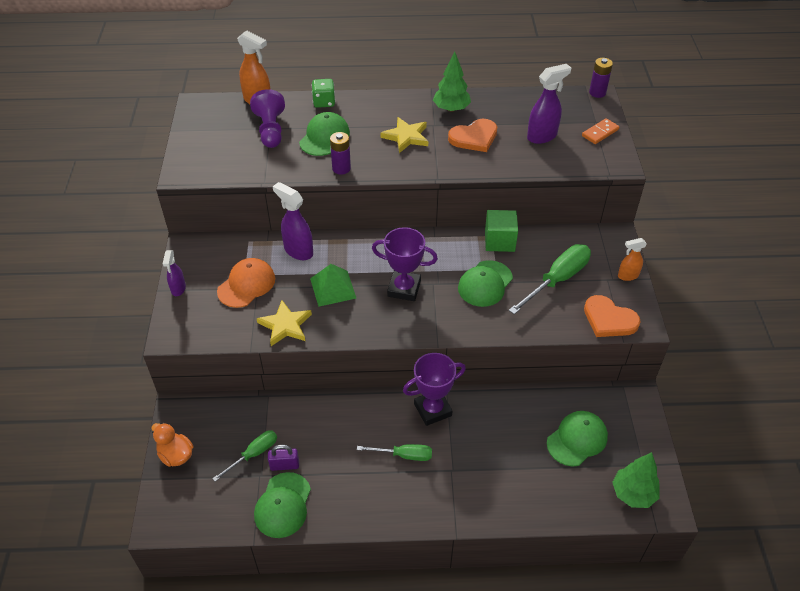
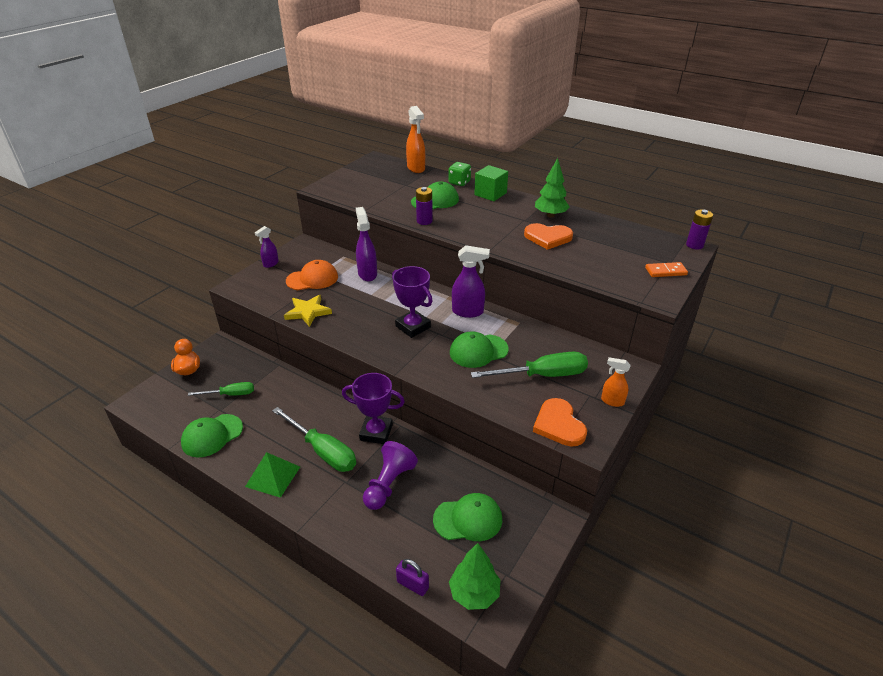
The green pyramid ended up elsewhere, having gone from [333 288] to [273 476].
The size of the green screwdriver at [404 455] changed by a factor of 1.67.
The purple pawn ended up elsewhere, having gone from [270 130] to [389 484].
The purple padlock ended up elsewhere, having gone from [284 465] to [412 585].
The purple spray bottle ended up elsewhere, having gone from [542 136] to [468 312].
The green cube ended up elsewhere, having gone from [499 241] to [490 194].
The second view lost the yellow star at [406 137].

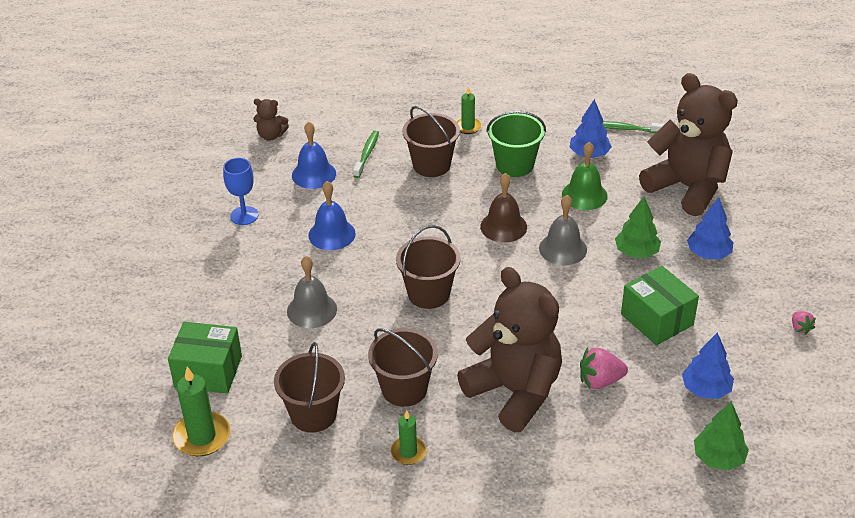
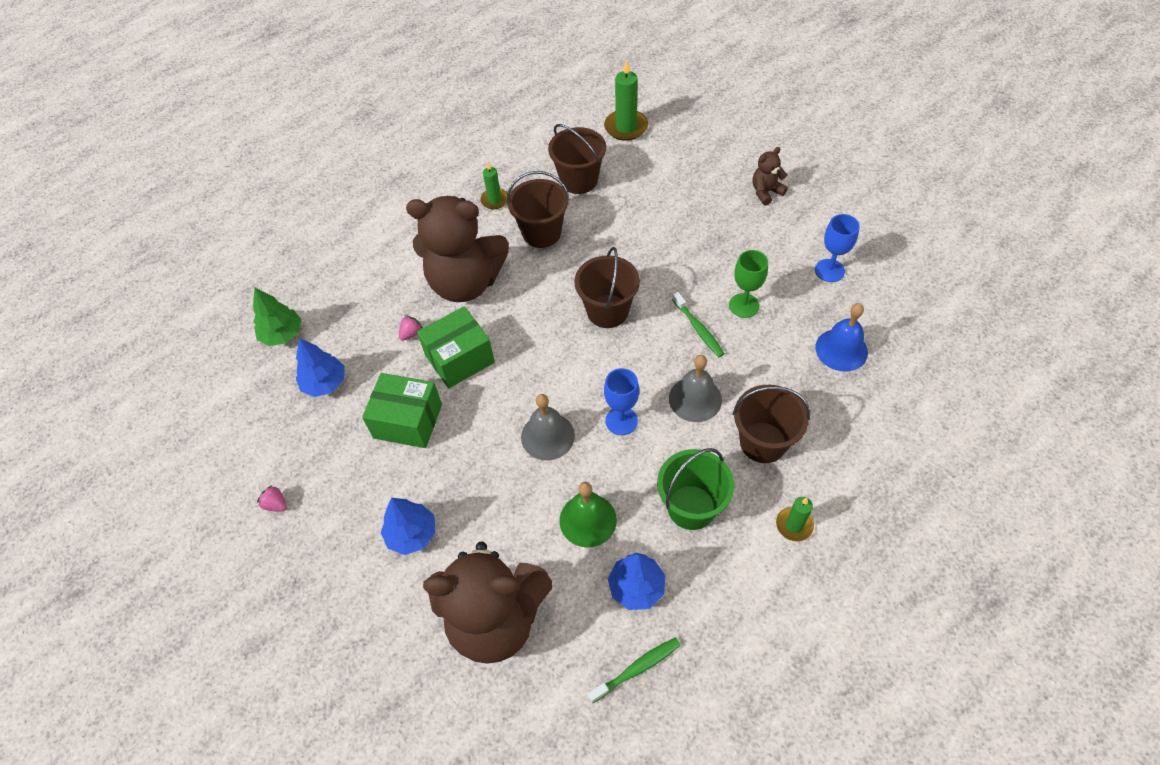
The size of the pink strawberry at [600 381] changed by a factor of 0.57.
The green box ended up elsewhere, having gone from [208 371] to [459 358].
Where the brown bell stood at [503 226], the blue goblet came to stand at [621 421].
The grey bell ended up elsewhere, having gone from [312 310] to [695 399].
The green toothbrush ended up elsewhere, having gone from [367 154] to [698 329].
Where the blue bell stood at [332 234], the green goblet came to stand at [744 305].
The brown teddy bear ended up elsewhere, having gone from [271 135] to [766 192].
The second view lost the green tree at [636 252].

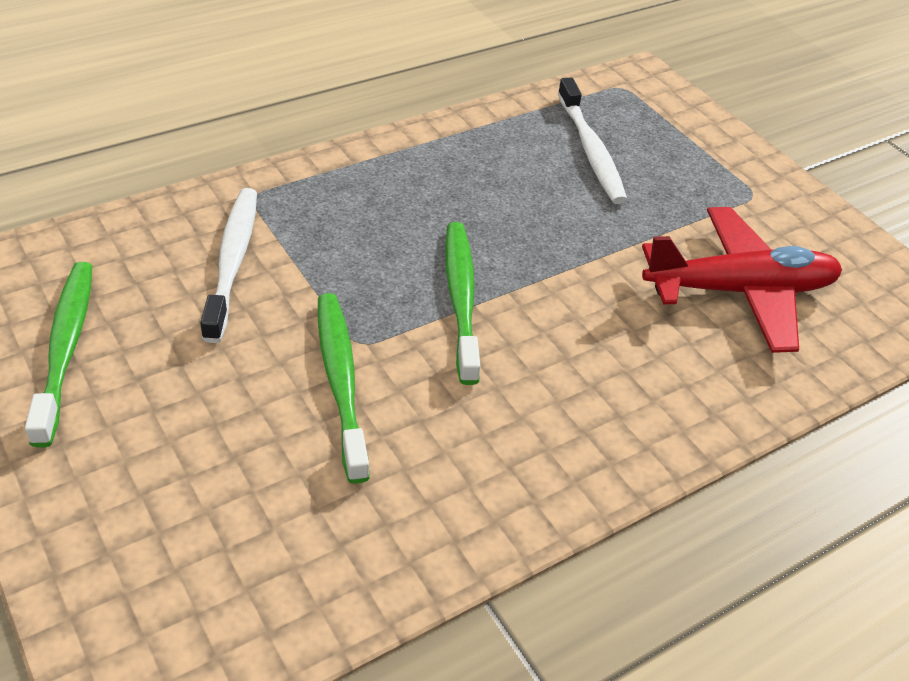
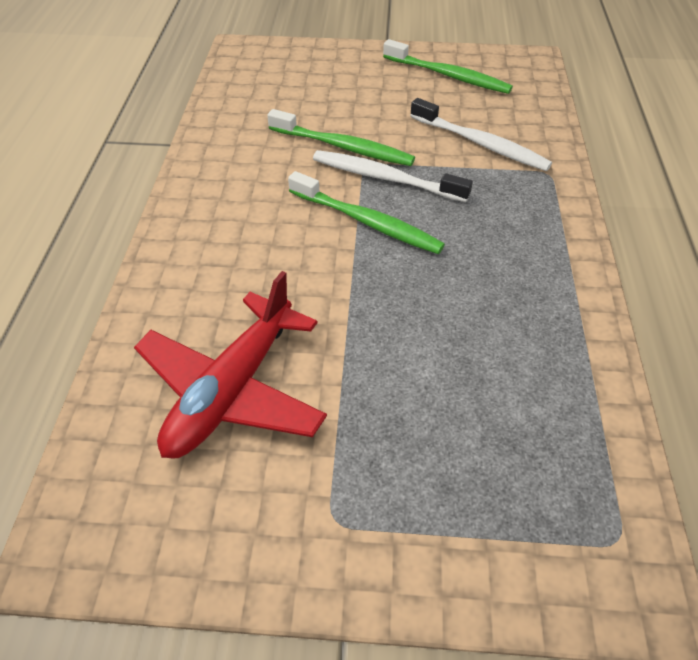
The white toothbrush ended up elsewhere, having gone from [590 150] to [385 178].

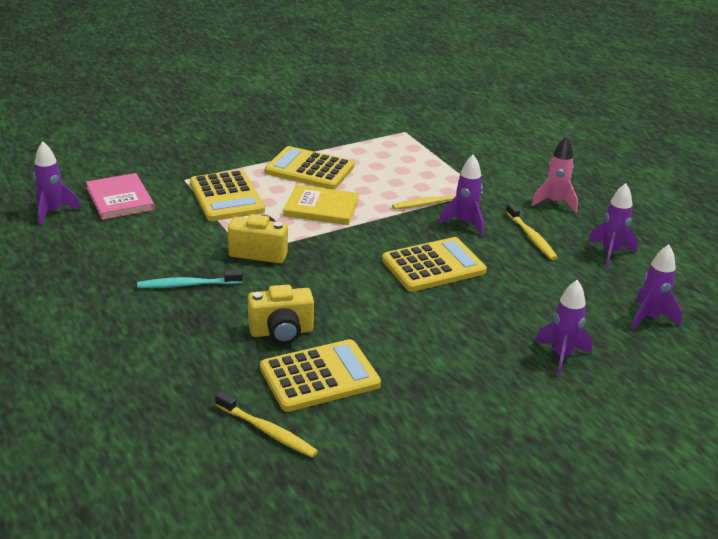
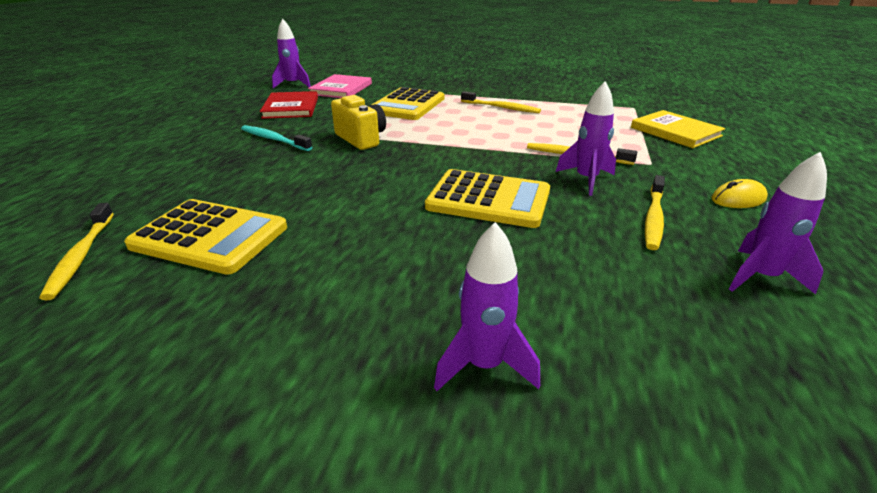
The second view gained the red book at [291 107].
Where the yellow calculator stood at [309 169], the yellow toothbrush came to stand at [501 108].
The yellow book ended up elsewhere, having gone from [321 208] to [675 132].
Where the pink rocket stood at [554 202], the yellow mouse came to stand at [738 199].
The second view lost the yellow camera at [281 332].
The second view lost the purple rocket at [649 318].

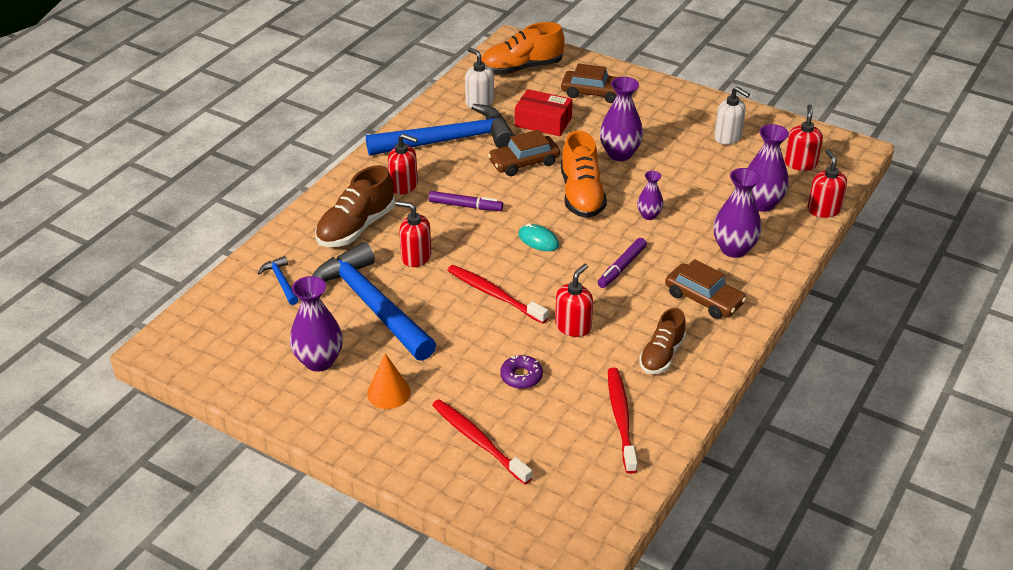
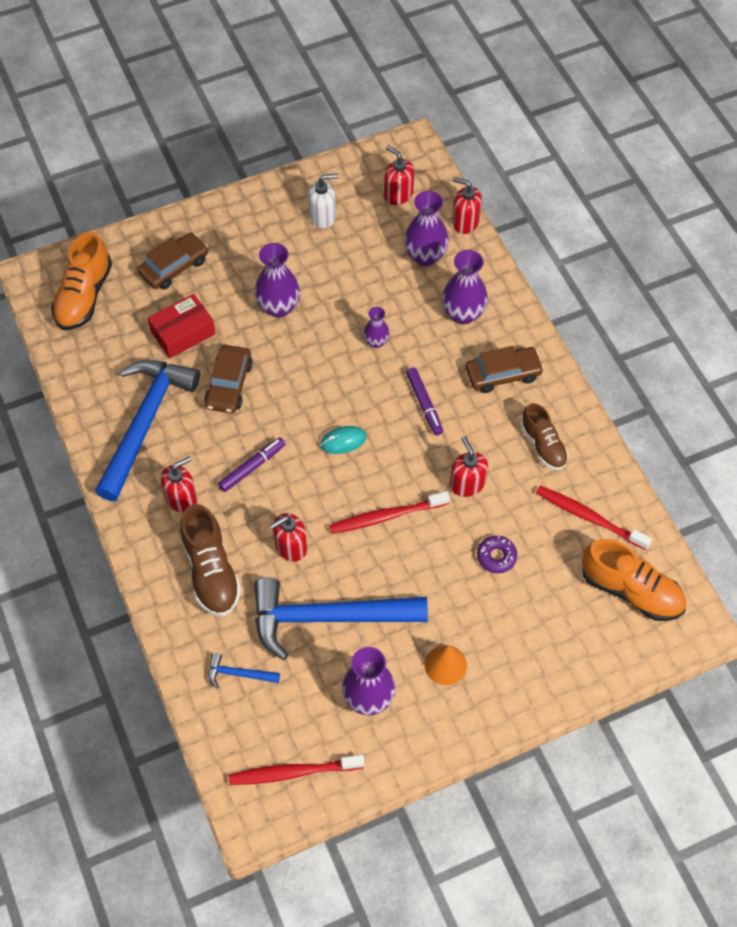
The red toothbrush ended up elsewhere, having gone from [478 441] to [293 772].
The orange shoe ended up elsewhere, having gone from [581 195] to [631 590].
The second view lost the white soap dispenser at [479 102].

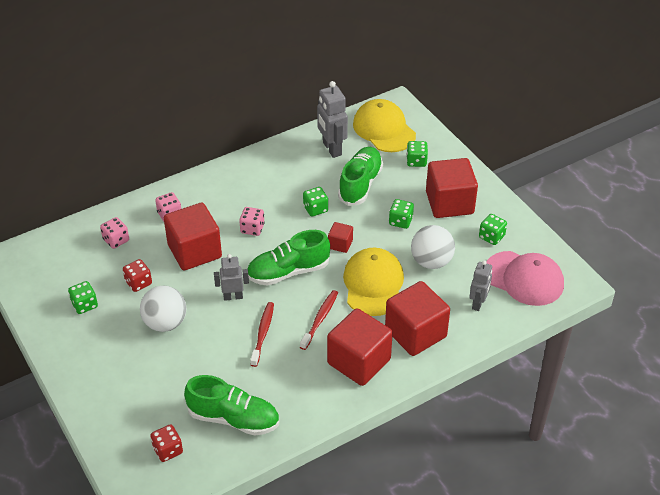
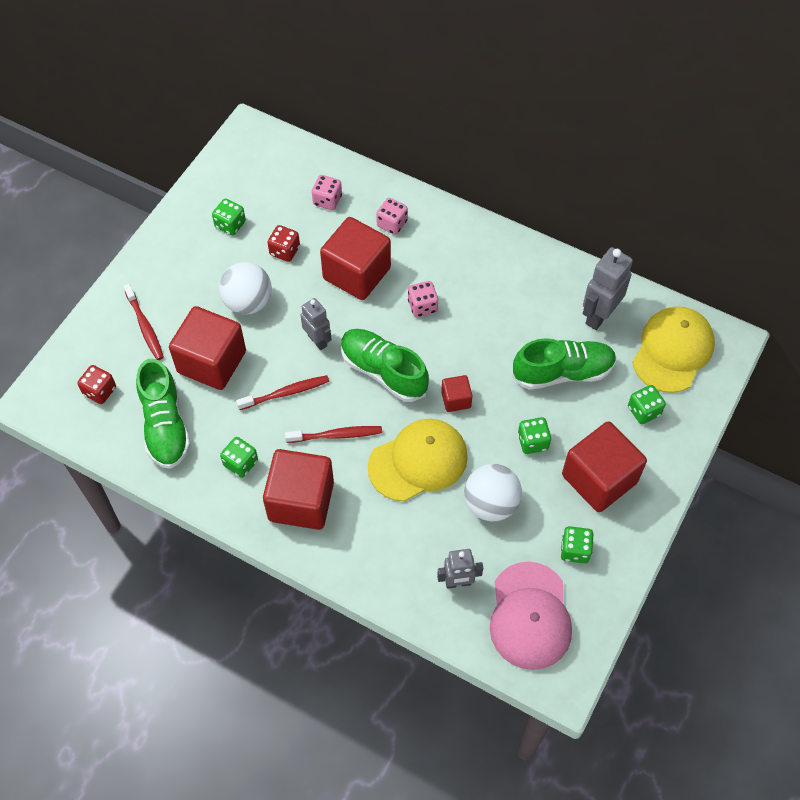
The second view gained the red toothbrush at [145 326].
The red cube ended up elsewhere, having gone from [415 333] to [212 362].
The green dice ended up elsewhere, having gone from [315 209] to [241 463].

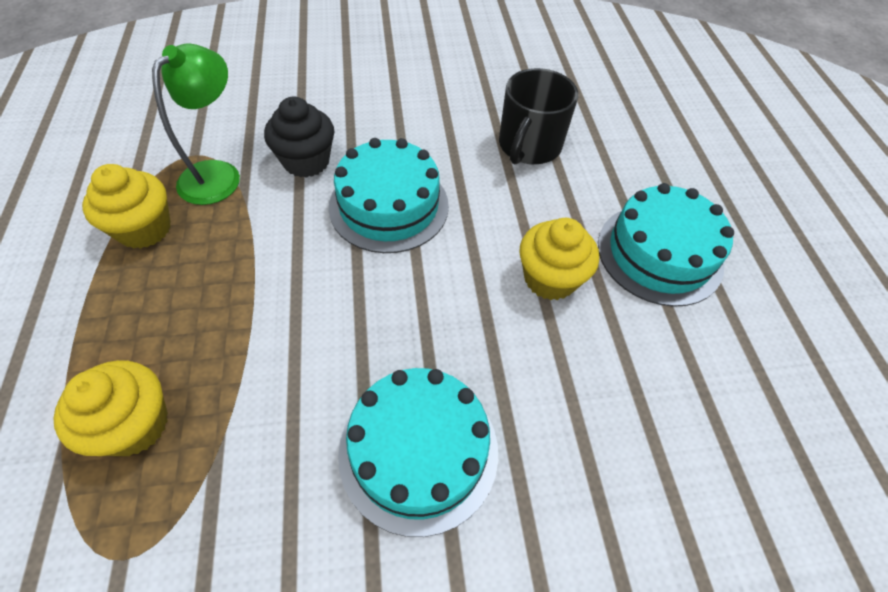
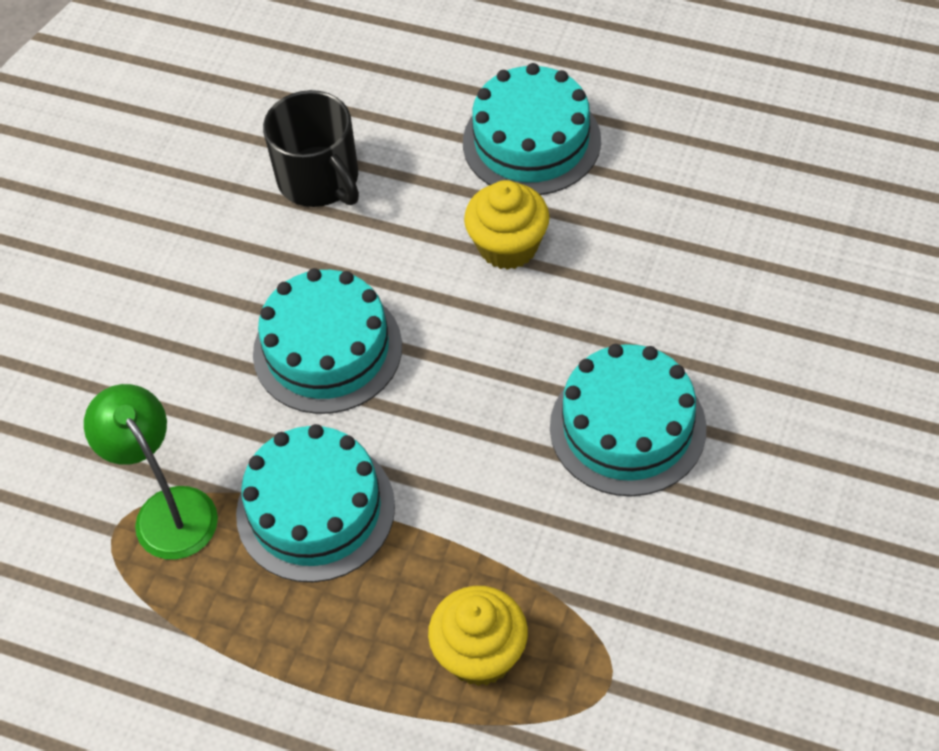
The second view gained the turquoise cake at [315 510].
The second view lost the yellow cupcake at [144 229].
The second view lost the black cupcake at [306 161].

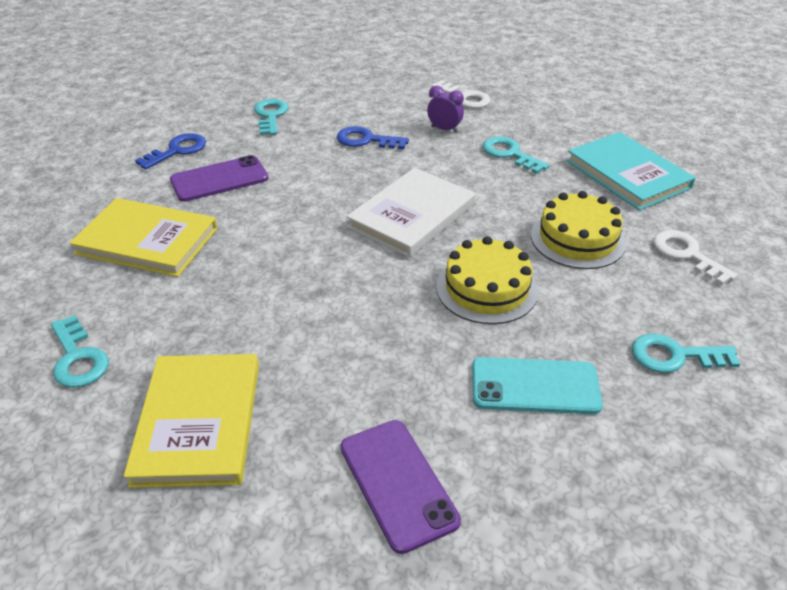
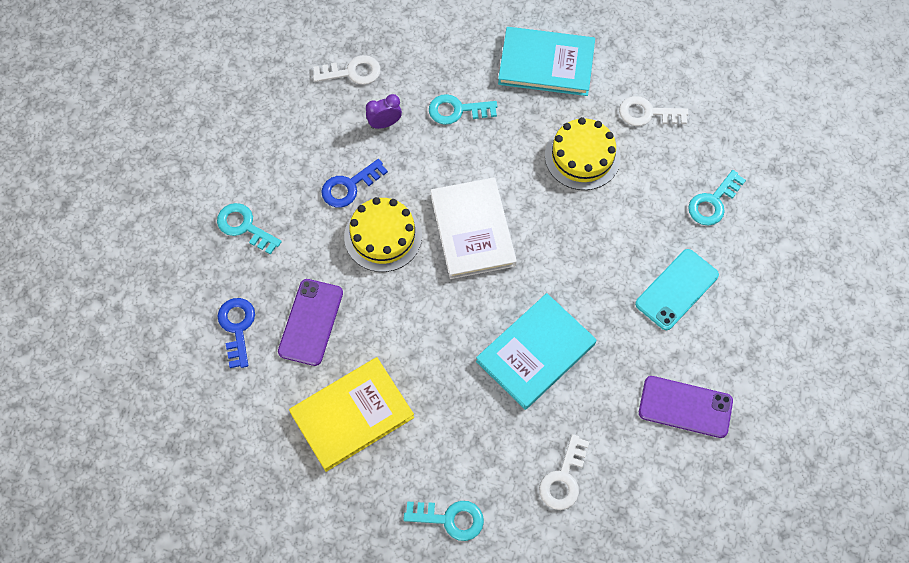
The yellow cake ended up elsewhere, having gone from [487 289] to [383 236].
The second view gained the turquoise book at [535 352].
Where the yellow book stood at [198 422], the white key came to stand at [563 478].

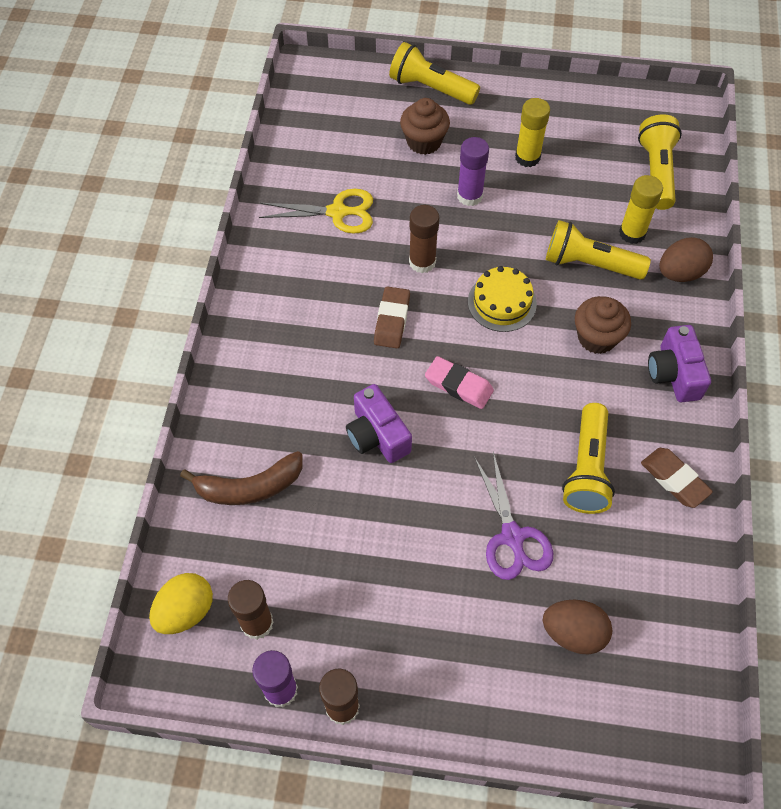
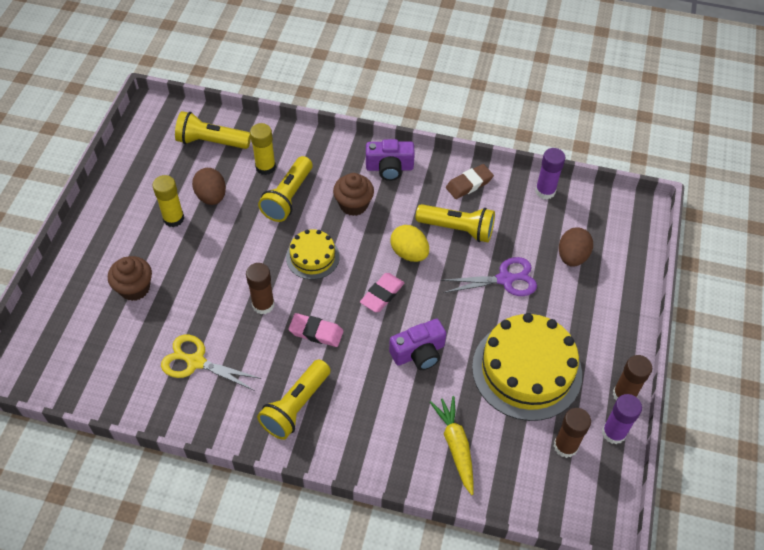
The yellow scissors at [337 212] ended up facing another way, 75 degrees counterclockwise from before.
The brown egg ended up elsewhere, having gone from [680 273] to [211 196].
The yellow flashlight ended up elsewhere, having gone from [430 88] to [295 406].
What was the brown eraser at [392 320] turned into the pink eraser at [316 332].
The yellow egg ended up elsewhere, having gone from [185 611] to [409 253].
Where the brown banana stood at [249 487], the yellow carrot came to stand at [455 446].
The second view gained the yellow cake at [526 370].
The purple glue stick ended up elsewhere, having gone from [469 196] to [545 191].

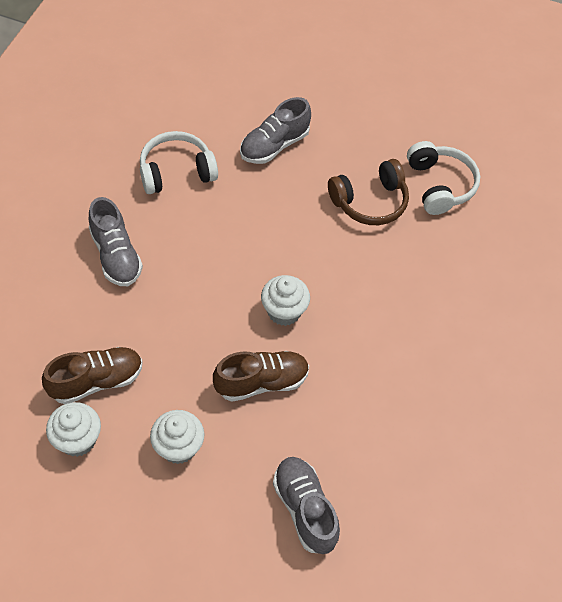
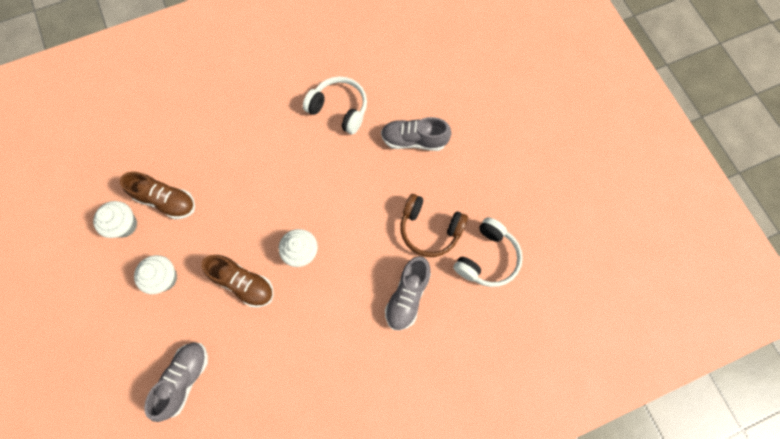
The grey shoe ended up elsewhere, having gone from [116 255] to [407 296].

